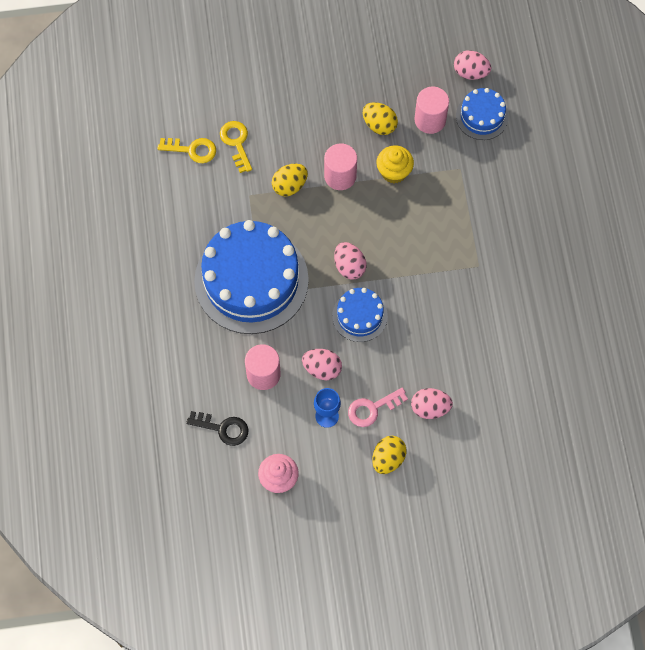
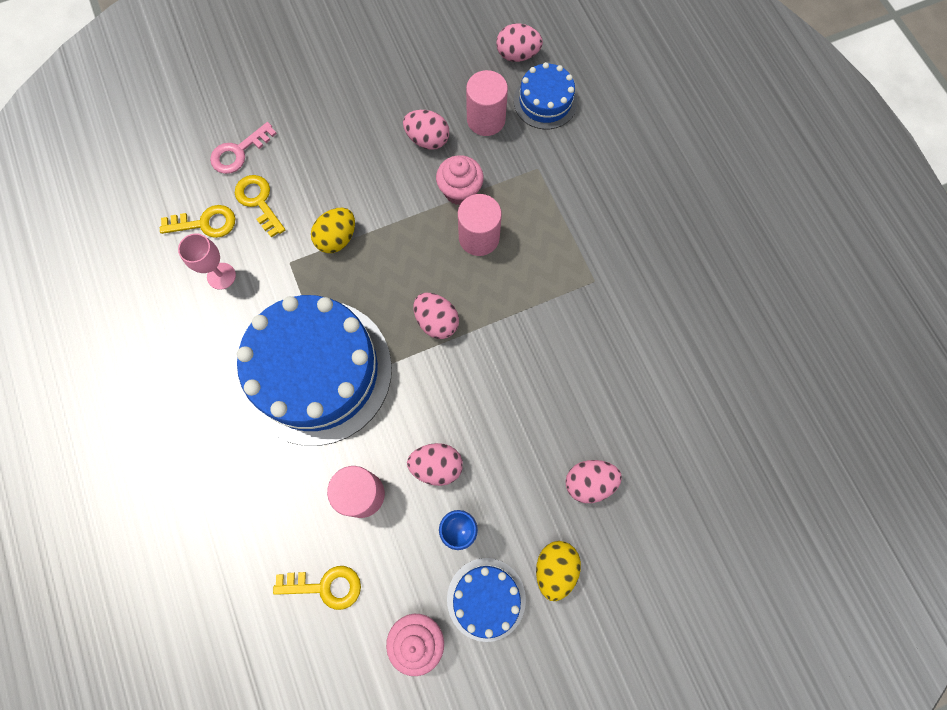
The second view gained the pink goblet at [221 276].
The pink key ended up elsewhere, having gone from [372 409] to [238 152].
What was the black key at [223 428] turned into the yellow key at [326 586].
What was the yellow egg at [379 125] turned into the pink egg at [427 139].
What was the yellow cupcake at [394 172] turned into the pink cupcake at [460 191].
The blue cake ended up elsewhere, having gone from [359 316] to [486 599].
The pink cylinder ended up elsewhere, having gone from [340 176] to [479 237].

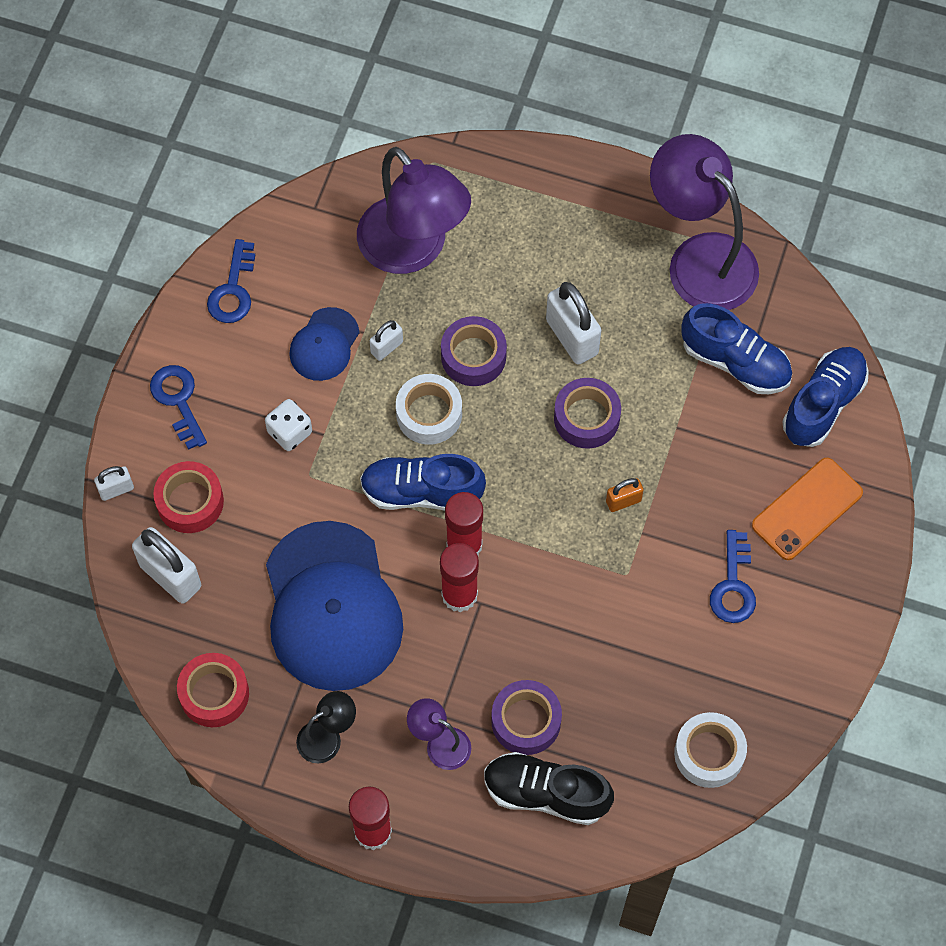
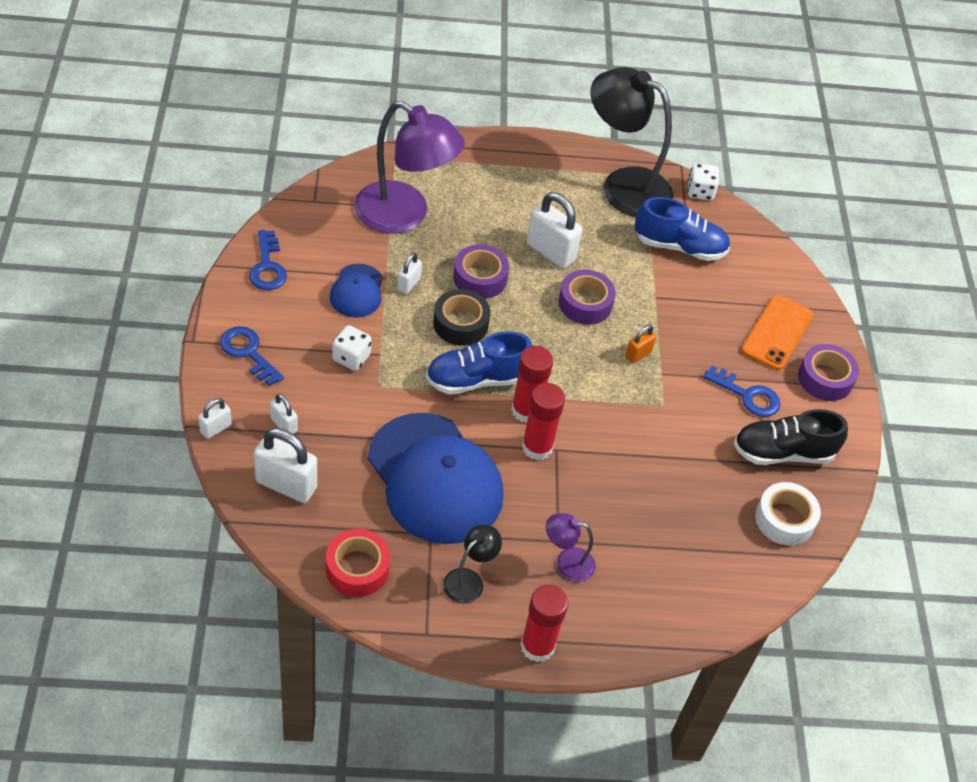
Where the red tape stood at [190 502], the white padlock came to stand at [284 425].
What was the white tape at [429 414] turned into the black tape at [460 323].
What was the purple lamp at [699 259] turned into the black lamp at [623 186].
The second view gained the white dice at [700 192].
The blue key at [733 585] ended up facing another way, 45 degrees counterclockwise from before.
The black shoe ended up elsewhere, having gone from [546 793] to [782 452].
The purple tape ended up elsewhere, having gone from [526 721] to [825 378].
The second view lost the blue shoe at [823 404].

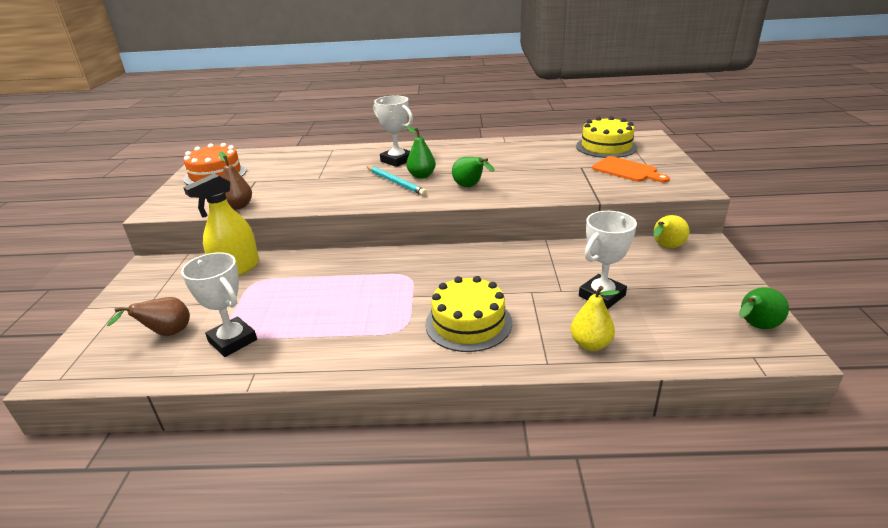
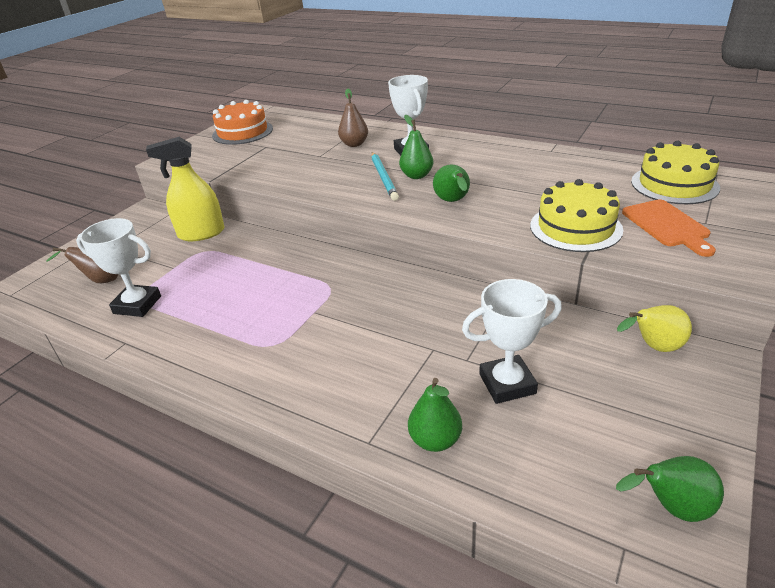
The white trophy at [232 341] ended up facing another way, 60 degrees counterclockwise from before.
The brown pear ended up elsewhere, having gone from [238 206] to [354 144].
What was the yellow pear at [590 344] turned into the green pear at [435 440].
The yellow cake ended up elsewhere, having gone from [468 323] to [575 227].

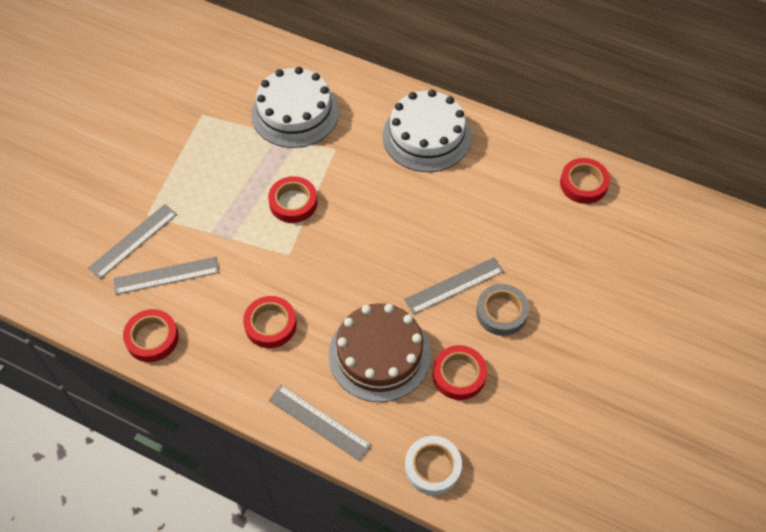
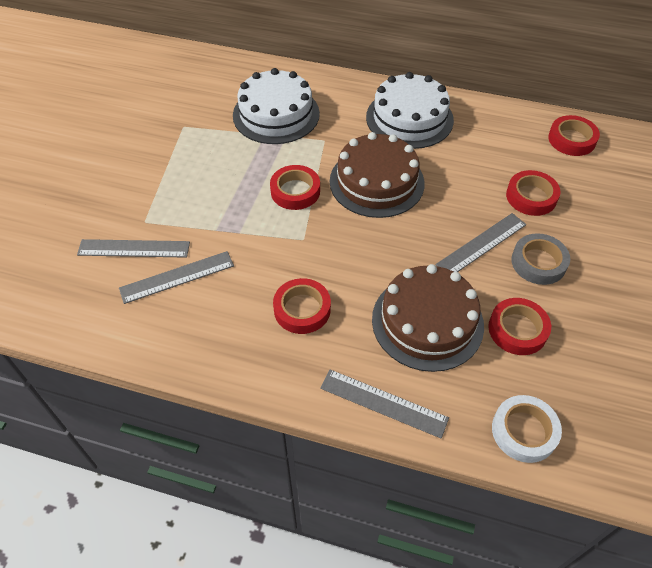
The grey ruler at [133 240] ended up facing another way, 60 degrees clockwise from before.
The second view gained the brown cake at [376 182].
The red tape ended up elsewhere, having gone from [152 338] to [531 197].

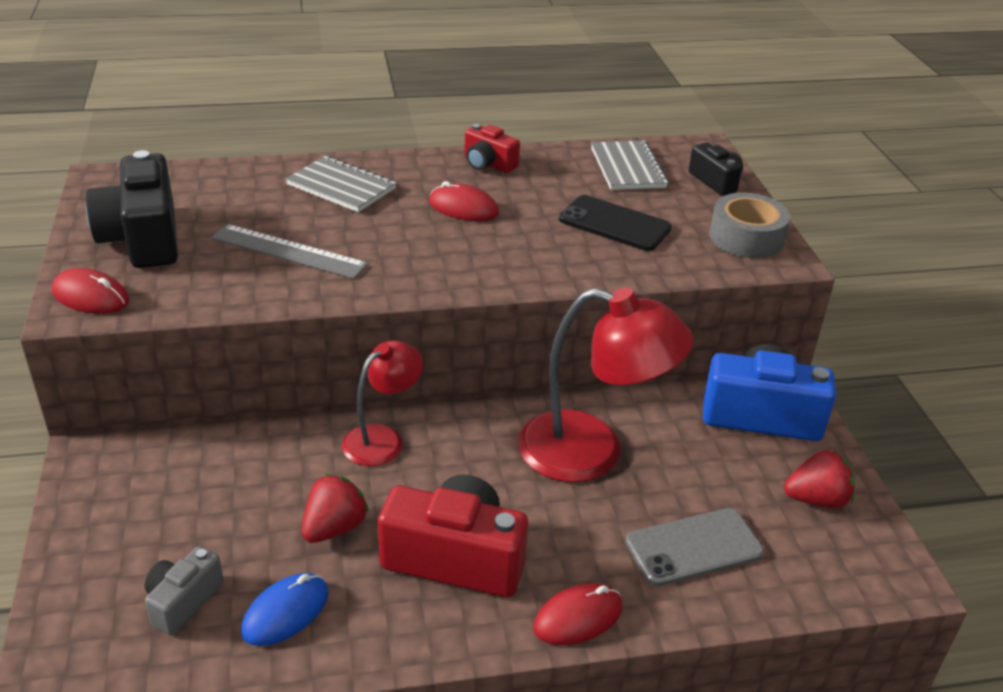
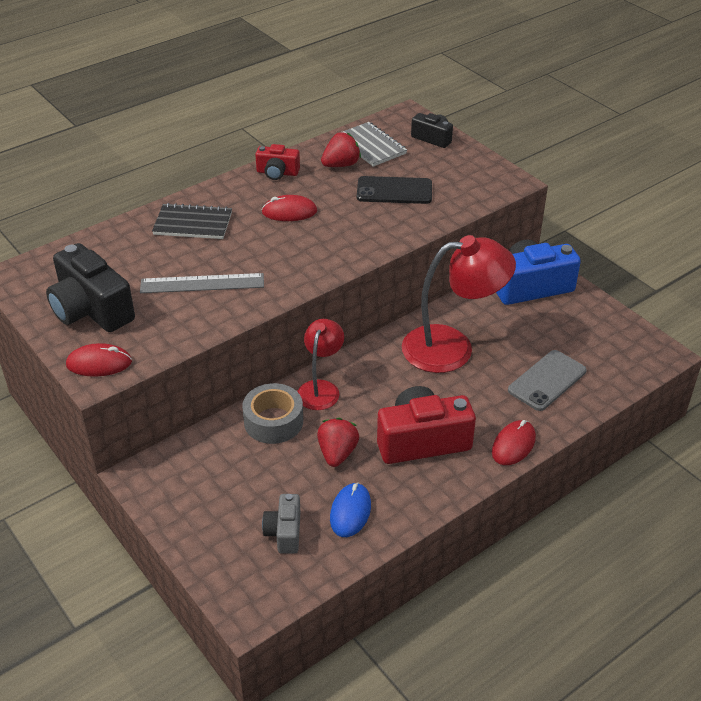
What was the grey notebook at [341 187] turned into the black notebook at [193 223].
The grey tape ended up elsewhere, having gone from [746 237] to [273 421].
The red strawberry ended up elsewhere, having gone from [816 499] to [341 165].

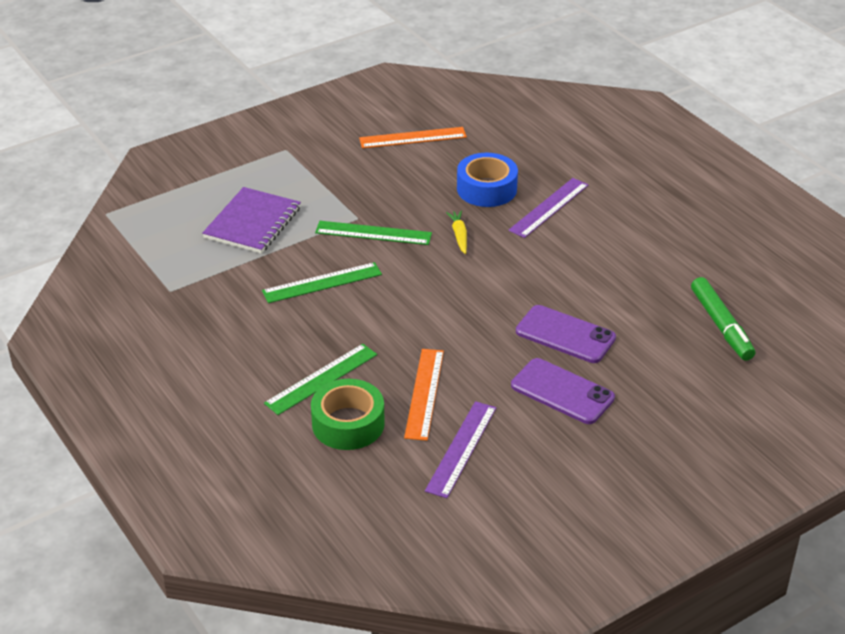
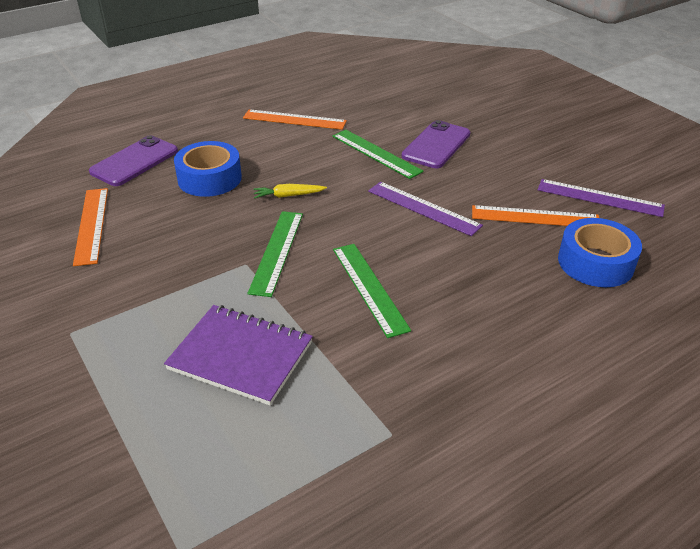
The purple phone ended up elsewhere, having gone from [562 392] to [134 161].
The second view gained the orange ruler at [294 119].
The green ruler ended up elsewhere, having gone from [321 379] to [376 153].
The purple ruler ended up elsewhere, having gone from [549 207] to [423 208].
What was the green tape at [348 424] turned into the blue tape at [595 262].
The second view lost the green marker at [721 325].

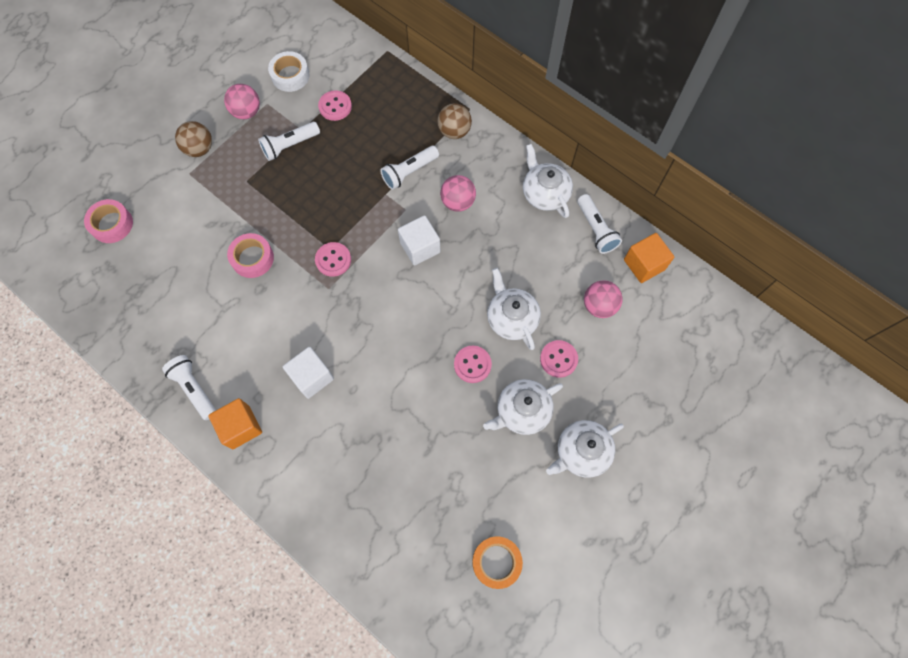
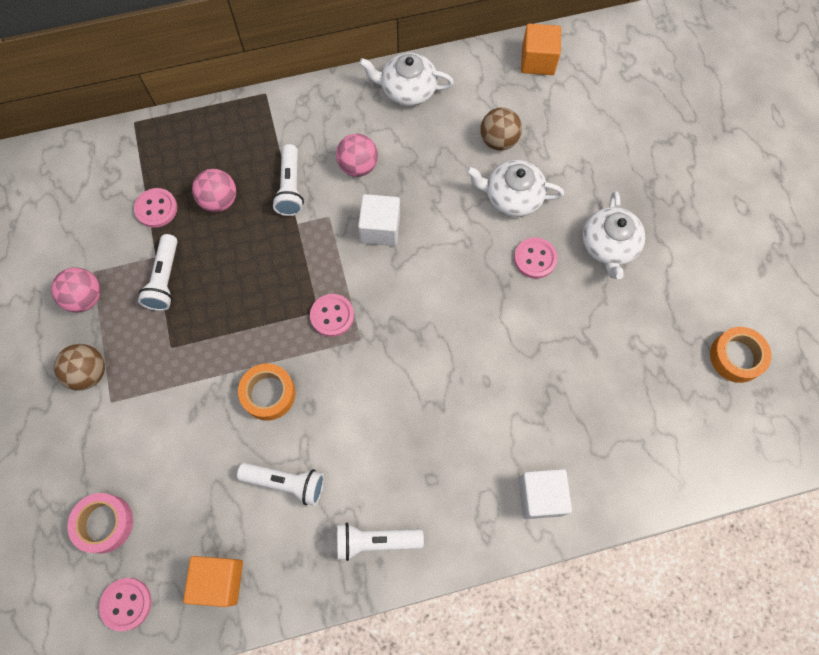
The pink button ended up elsewhere, having gone from [558 359] to [126 604].
The orange cube ended up elsewhere, having gone from [241 427] to [219 580].
The pink ball ended up elsewhere, having gone from [599 306] to [219 201].
The white flashlight ended up elsewhere, having gone from [596 230] to [286 483].
What was the pink tape at [252 258] turned into the orange tape at [268 394].
The brown ball ended up elsewhere, having gone from [454 131] to [498 140].
The white cube ended up elsewhere, having gone from [312 377] to [540 496].
The second view lost the white tape at [290 76].
The second view lost the white teapot at [581 452].

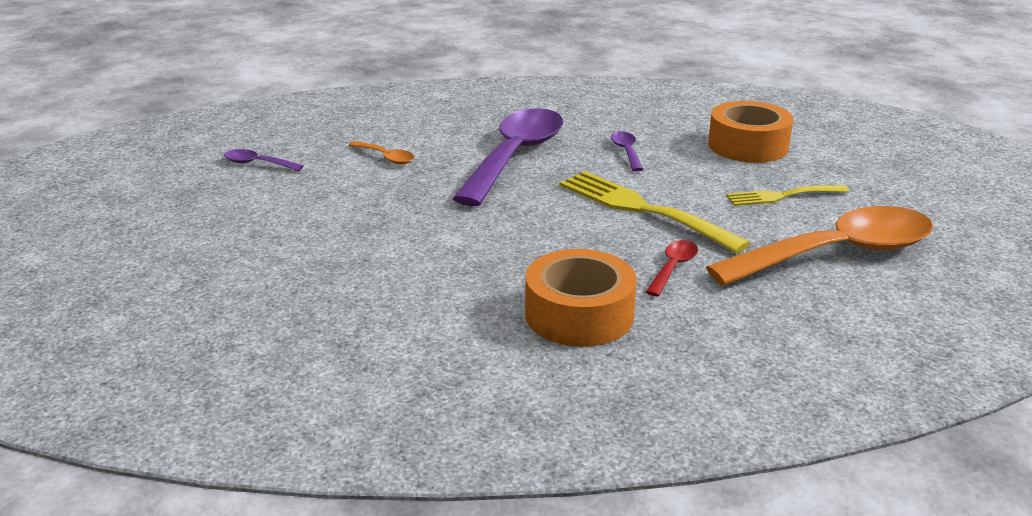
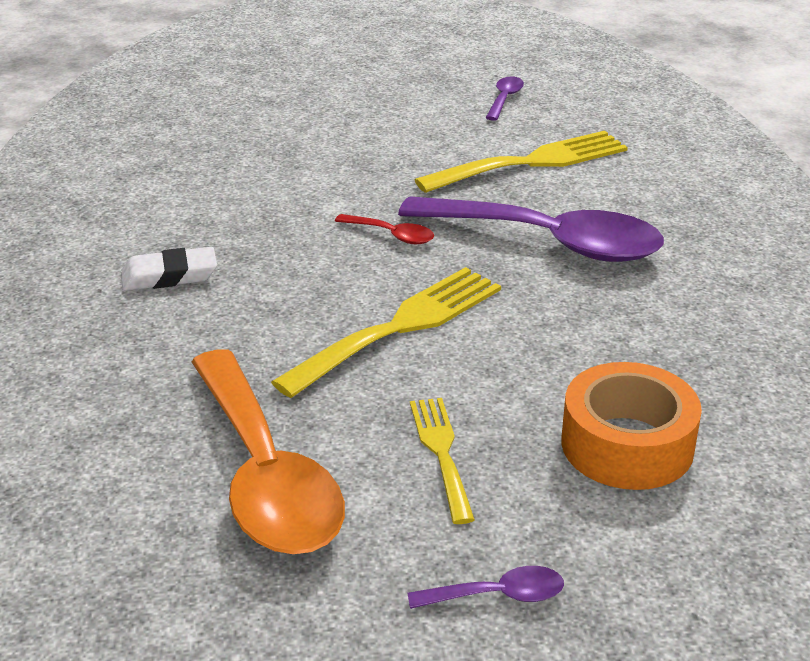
Where the orange tape stood at [579 314], the white eraser came to stand at [169 275].
The red spoon ended up elsewhere, having gone from [673 268] to [391 235].
The purple spoon ended up elsewhere, having gone from [626 151] to [497 595].
Where the orange spoon stood at [386 157], the yellow fork came to stand at [531 162].

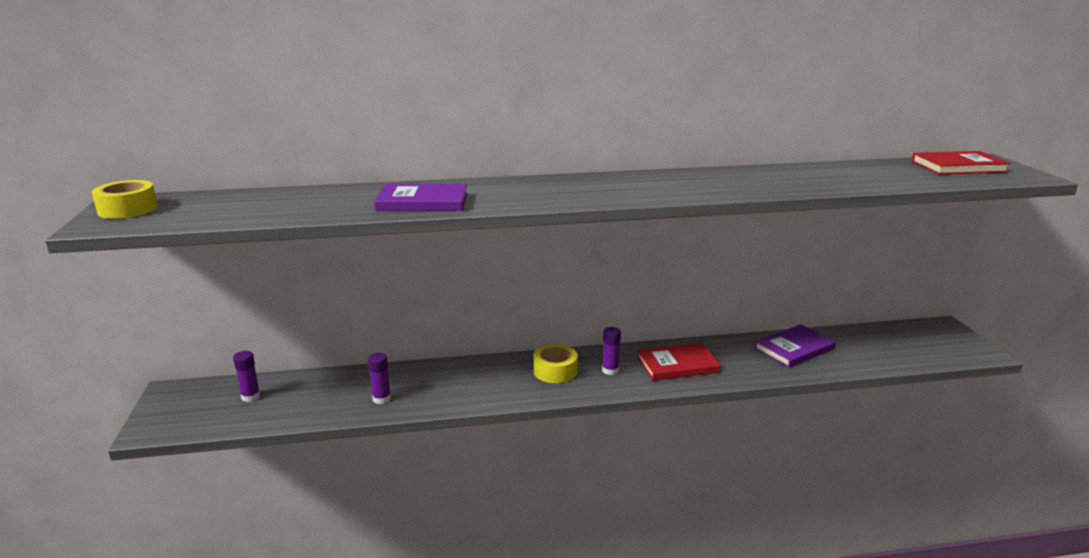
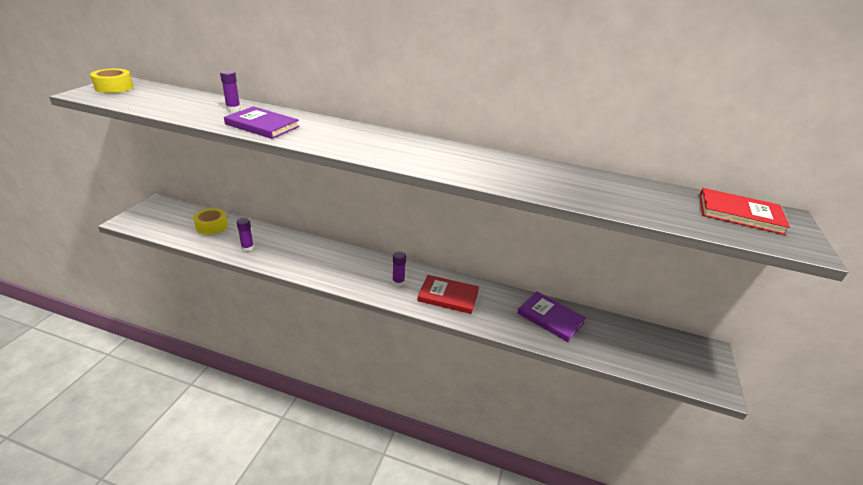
The yellow tape ended up elsewhere, having gone from [555 371] to [211 226].
The purple glue stick ended up elsewhere, having gone from [251 397] to [233 109].
The purple book at [794 348] ended up facing another way, 45 degrees clockwise from before.

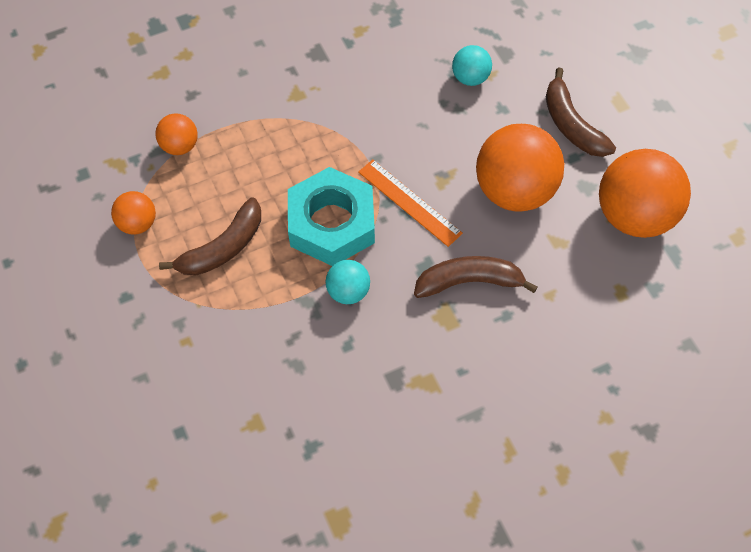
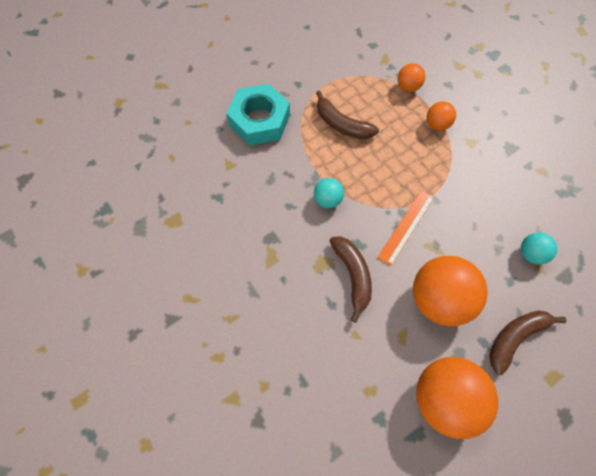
The turquoise nut ended up elsewhere, having gone from [331 223] to [259 120].
The orange ball ended up elsewhere, having gone from [138 223] to [437 124].

